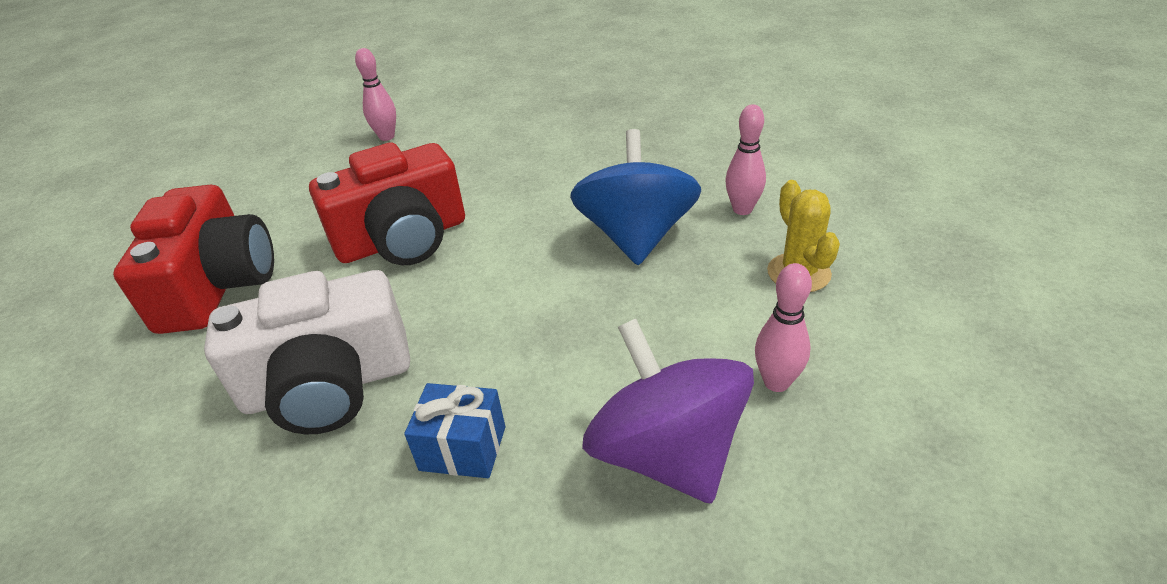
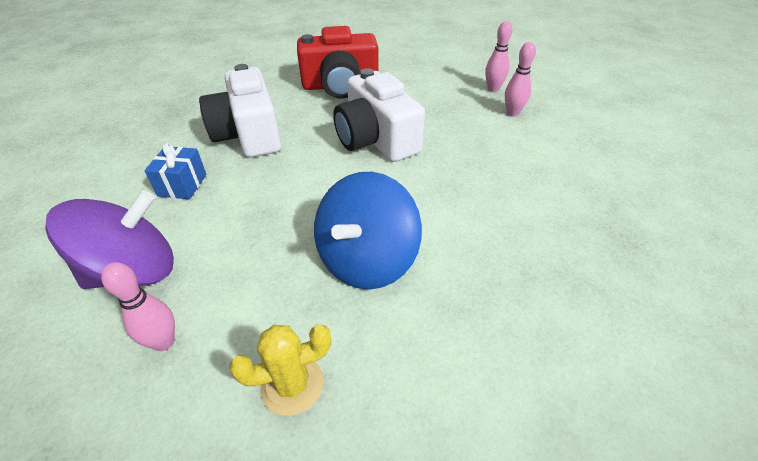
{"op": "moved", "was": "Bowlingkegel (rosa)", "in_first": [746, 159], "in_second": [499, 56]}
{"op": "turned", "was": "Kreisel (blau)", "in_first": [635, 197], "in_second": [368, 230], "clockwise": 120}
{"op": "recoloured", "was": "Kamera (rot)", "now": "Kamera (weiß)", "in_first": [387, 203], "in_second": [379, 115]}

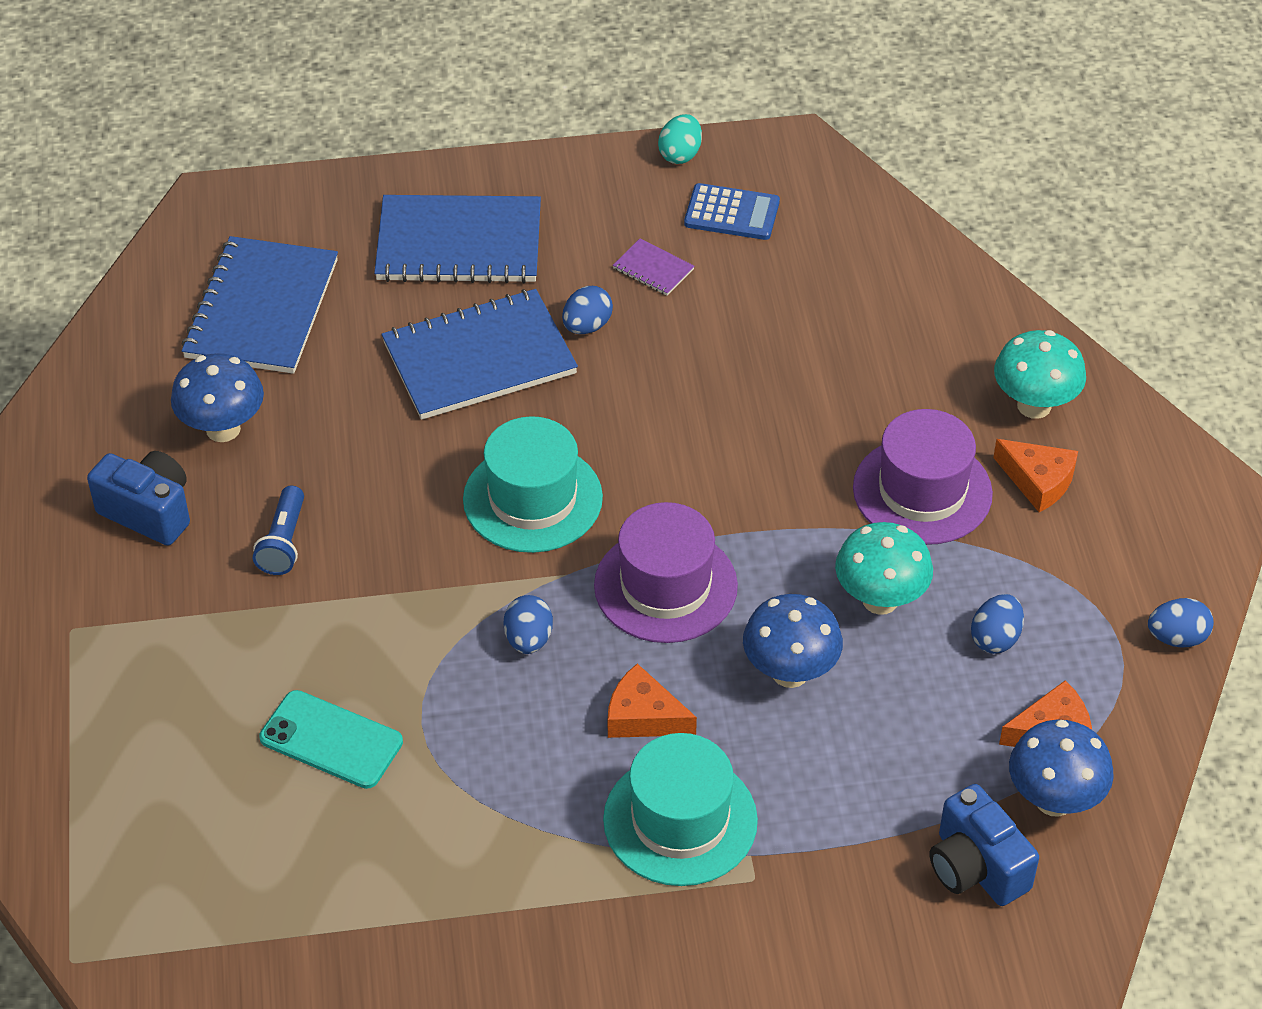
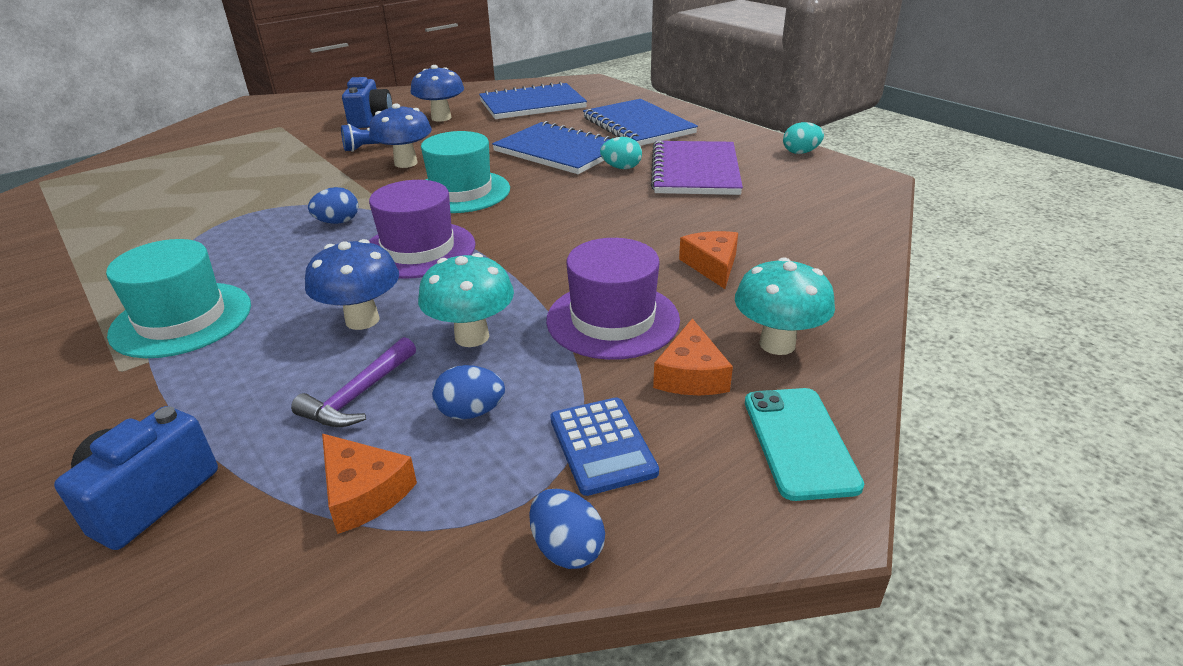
{"op": "moved", "was": "Taschenrechner (blau)", "in_first": [732, 211], "in_second": [604, 446]}
{"op": "resized", "was": "Notizbuch (lila)", "in_first": [653, 267], "in_second": [697, 168], "ratio": 2.39}
{"op": "recoloured", "was": "Ei (blau)", "now": "Ei (türkis)", "in_first": [587, 310], "in_second": [621, 153]}
{"op": "moved", "was": "Käse (orange)", "in_first": [652, 701], "in_second": [708, 260]}
{"op": "moved", "was": "Handy (türkis)", "in_first": [331, 739], "in_second": [804, 444]}
{"op": "moved", "was": "Pilz (blau)", "in_first": [1061, 768], "in_second": [400, 135]}
{"op": "added", "now": "Hammer (lila)", "in_second": [353, 382]}

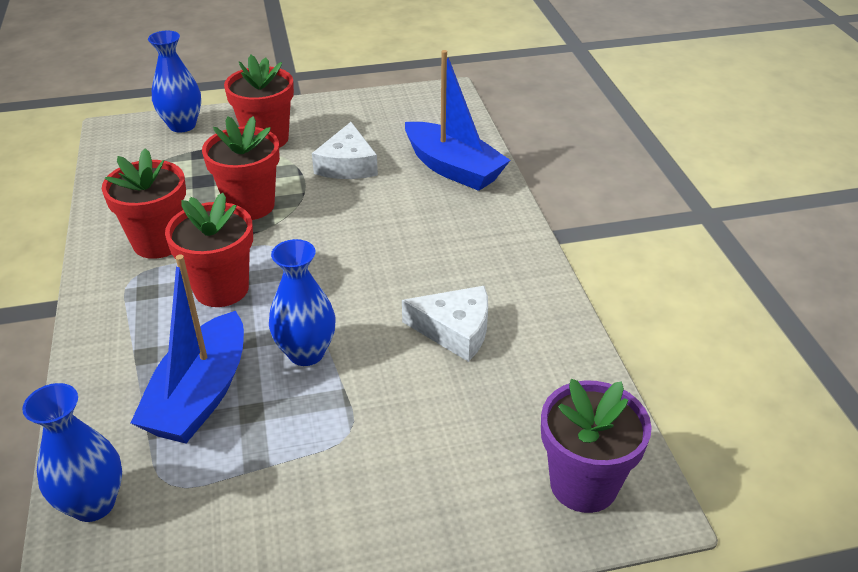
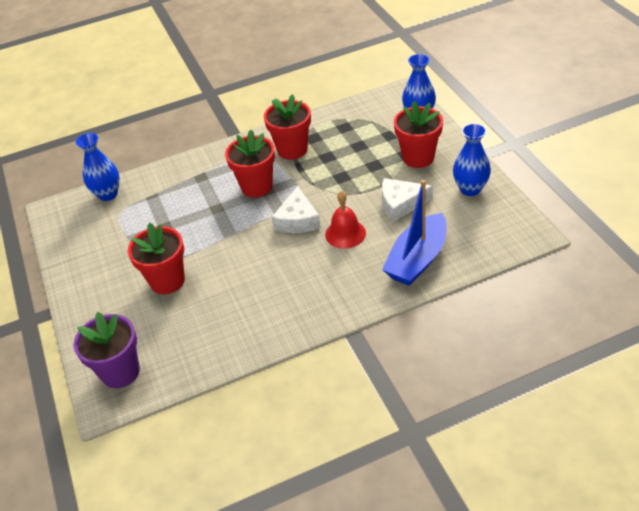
{"op": "moved", "was": "Blumentopf (rot)", "in_first": [241, 168], "in_second": [156, 258]}
{"op": "moved", "was": "Vase (blau)", "in_first": [302, 302], "in_second": [472, 159]}
{"op": "removed", "was": "Boot (blau)", "in_first": [187, 348]}
{"op": "moved", "was": "Käse (weiß)", "in_first": [445, 324], "in_second": [296, 209]}
{"op": "added", "now": "Glocke (rot)", "in_second": [345, 220]}

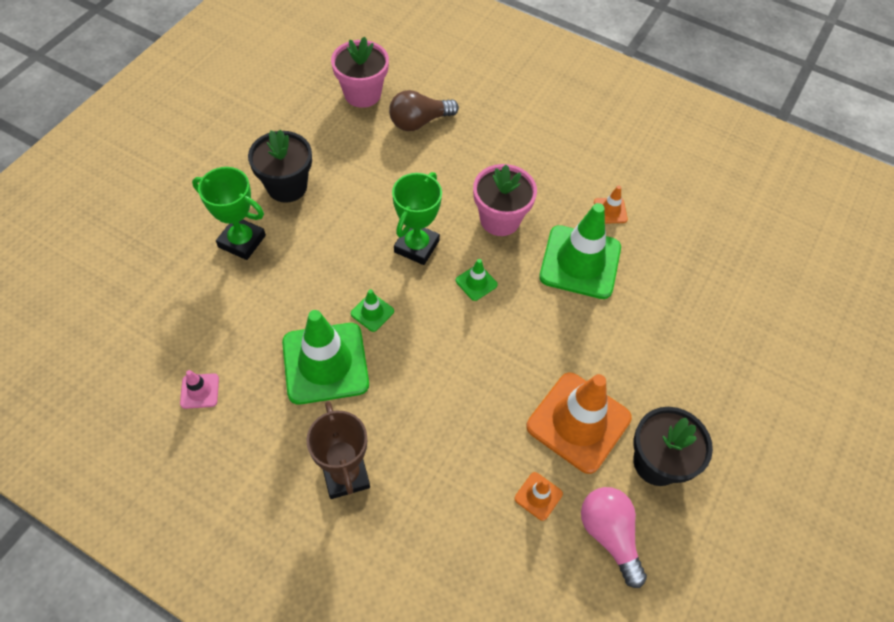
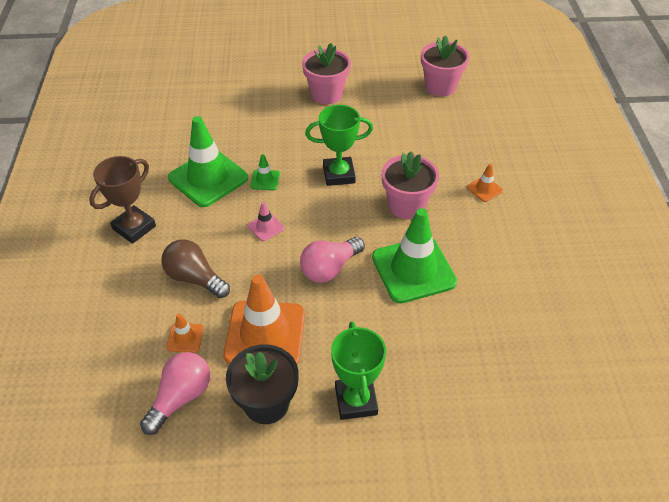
{"op": "moved", "was": "Glühbirne (braun)", "in_first": [424, 110], "in_second": [195, 268]}
{"op": "recoloured", "was": "Blumentopf (schwarz)", "now": "Blumentopf (rosa)", "in_first": [280, 166], "in_second": [326, 73]}
{"op": "moved", "was": "Pokal (grün)", "in_first": [229, 213], "in_second": [358, 371]}
{"op": "moved", "was": "Leitkegel (orange)", "in_first": [611, 204], "in_second": [485, 183]}
{"op": "removed", "was": "Leitkegel (grün)", "in_first": [477, 280]}
{"op": "moved", "was": "Leitkegel (rosa)", "in_first": [199, 389], "in_second": [266, 221]}
{"op": "added", "now": "Glühbirne (rosa)", "in_second": [332, 260]}

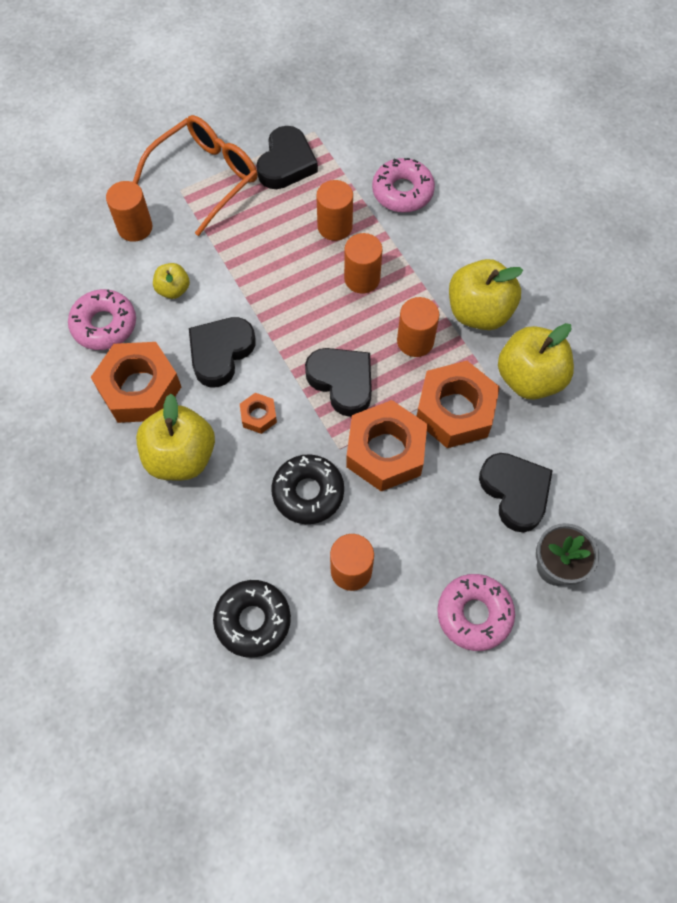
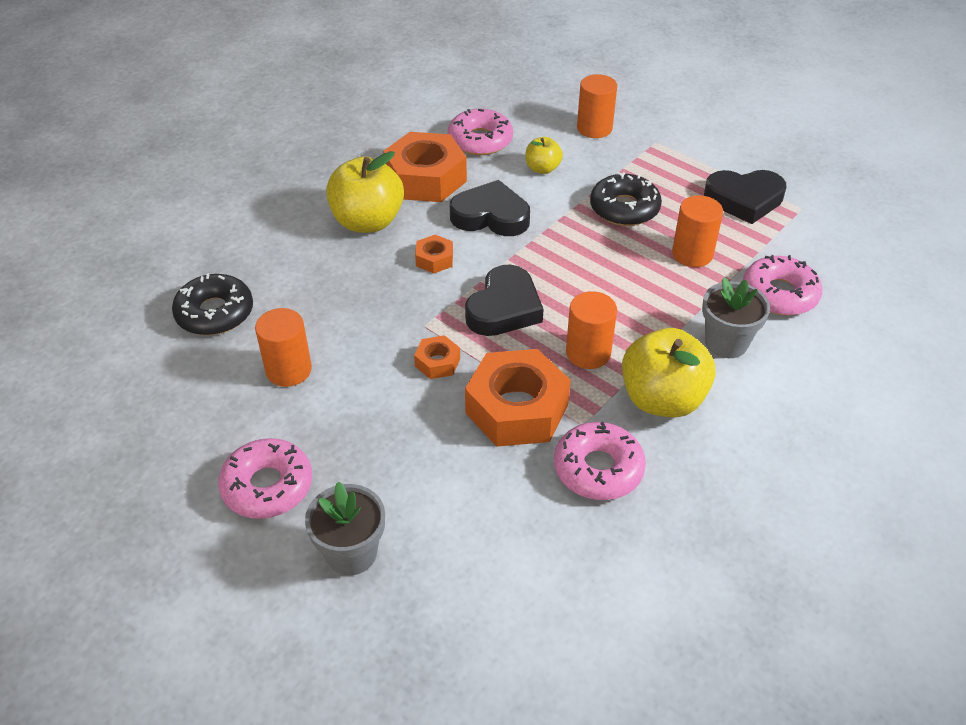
{"op": "removed", "was": "Brille (orange)", "in_first": [195, 175]}
{"op": "removed", "was": "Vollzylinder (orange)", "in_first": [363, 263]}
{"op": "replaced", "was": "Apfel (gelb)", "now": "Donut (rosa)", "in_first": [536, 361], "in_second": [600, 461]}
{"op": "resized", "was": "Sechskantmutter (orange)", "in_first": [386, 446], "in_second": [437, 357], "ratio": 0.46}
{"op": "removed", "was": "Herz (schwarz)", "in_first": [516, 492]}
{"op": "moved", "was": "Donut (schwarz)", "in_first": [307, 489], "in_second": [626, 199]}
{"op": "added", "now": "Blumentopf (grau)", "in_second": [736, 317]}

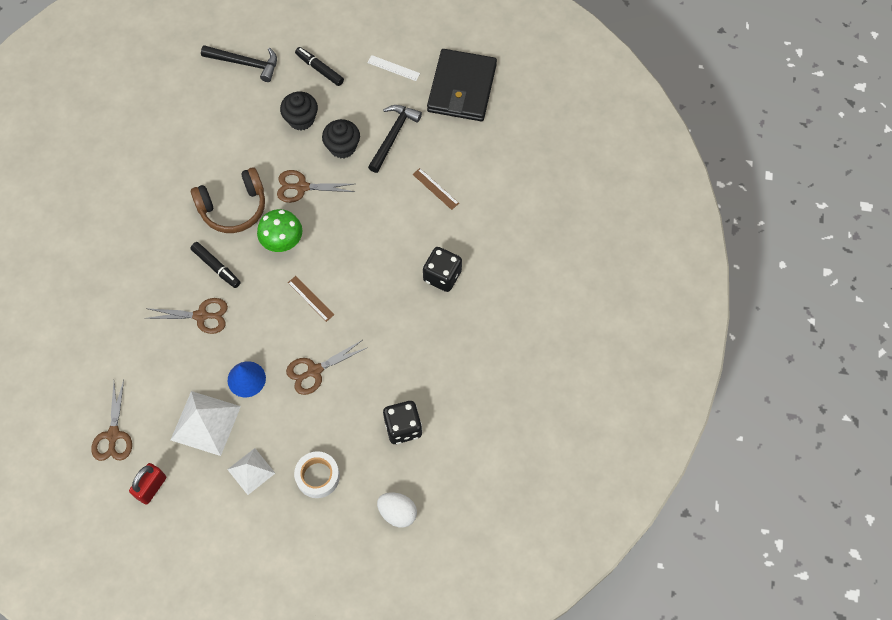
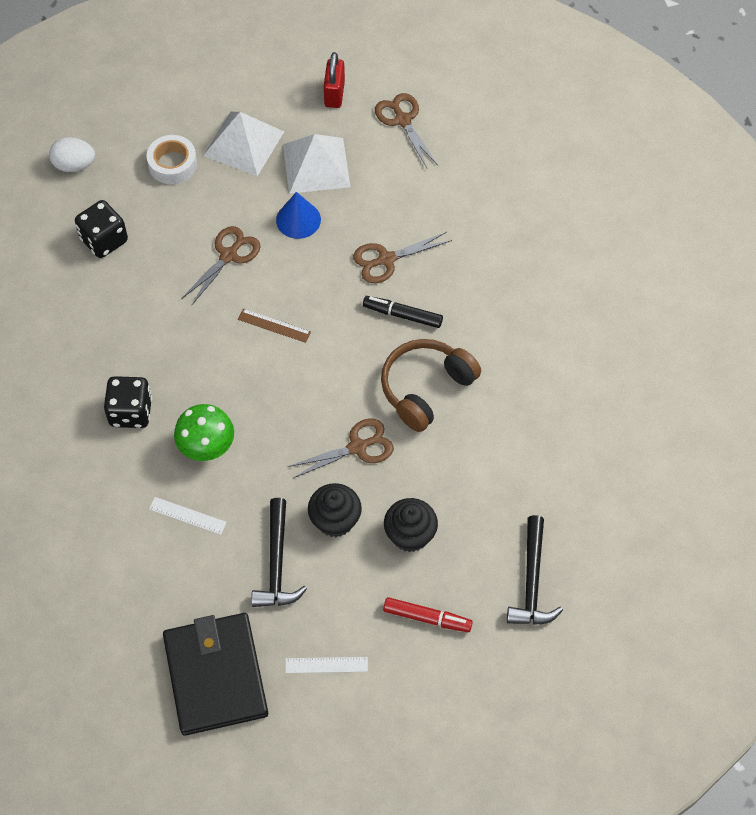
{"op": "turned", "was": "Hammer (schwarz)", "in_first": [239, 63], "in_second": [535, 570], "clockwise": -75}
{"op": "recoloured", "was": "Filzstift (schwarz)", "now": "Filzstift (rot)", "in_first": [319, 66], "in_second": [428, 614]}
{"op": "recoloured", "was": "Lineal (braun)", "now": "Lineal (weiß)", "in_first": [435, 189], "in_second": [188, 516]}
{"op": "moved", "was": "Pilz (grün)", "in_first": [279, 230], "in_second": [204, 432]}
{"op": "resized", "was": "Pyramide (weiß)", "in_first": [251, 471], "in_second": [243, 144], "ratio": 1.6}

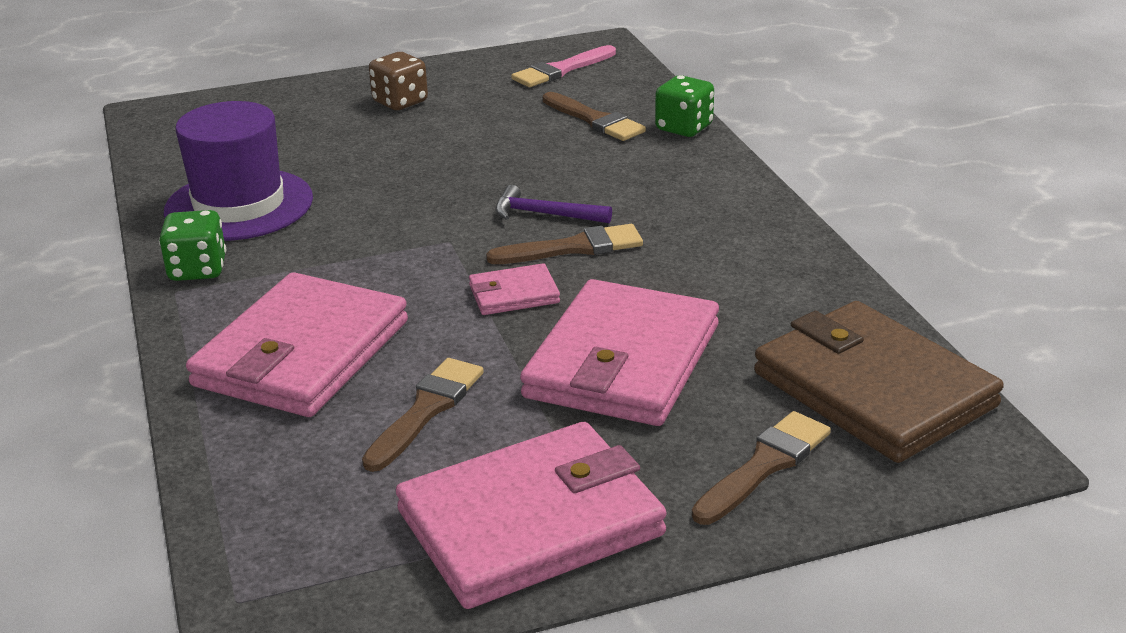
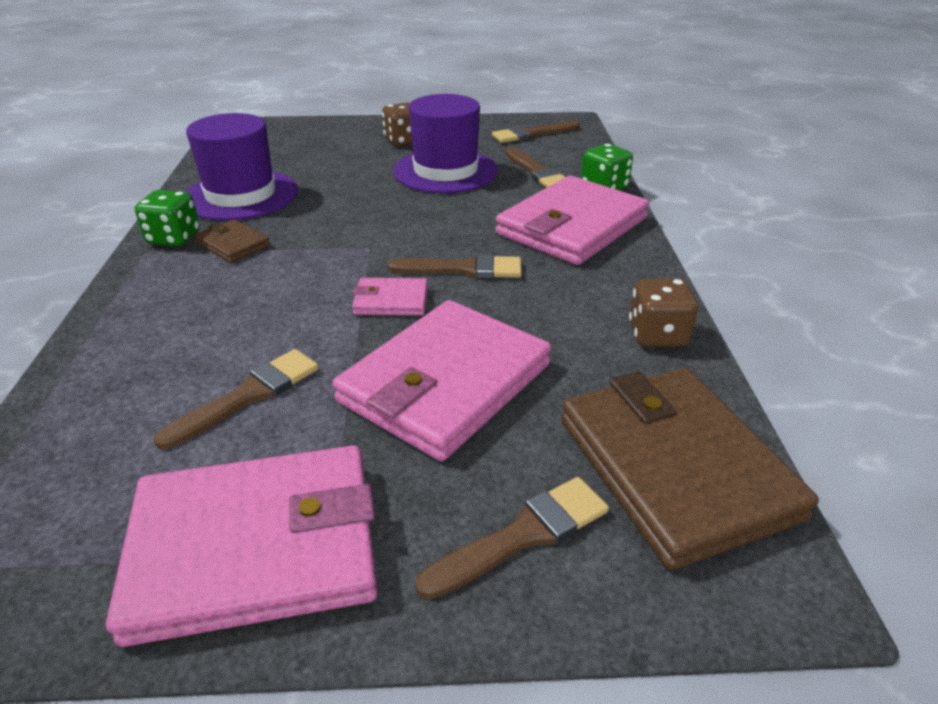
{"op": "recoloured", "was": "Pinsel (rosa)", "now": "Pinsel (braun)", "in_first": [563, 66], "in_second": [535, 132]}
{"op": "removed", "was": "Hammer (lila)", "in_first": [553, 204]}
{"op": "moved", "was": "Geldbörse (rosa)", "in_first": [297, 344], "in_second": [572, 220]}
{"op": "added", "now": "Hut (lila)", "in_second": [445, 143]}
{"op": "added", "now": "Geldbörse (braun)", "in_second": [232, 241]}
{"op": "added", "now": "Spielwürfel (braun)", "in_second": [663, 312]}

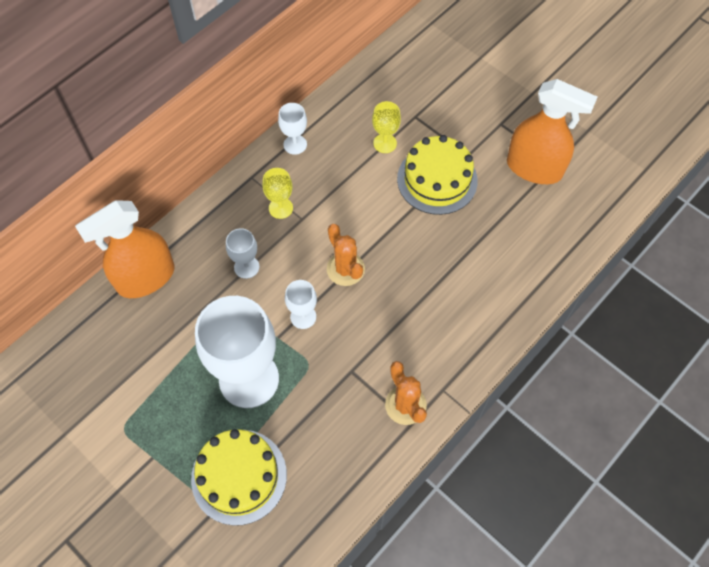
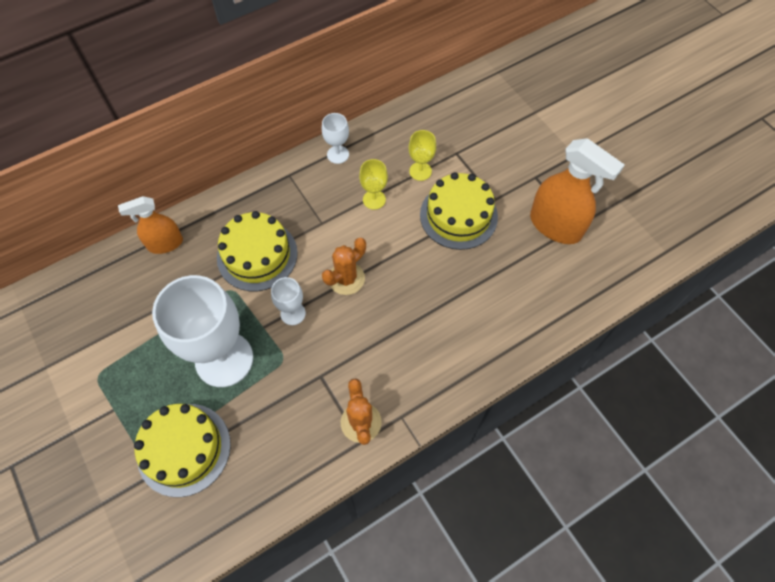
{"op": "moved", "was": "Kelch (gelb)", "in_first": [277, 193], "in_second": [373, 184]}
{"op": "resized", "was": "Sprühflasche (orange)", "in_first": [124, 249], "in_second": [150, 225], "ratio": 0.62}
{"op": "turned", "was": "Kaktus (orange)", "in_first": [346, 255], "in_second": [344, 266], "clockwise": 60}
{"op": "replaced", "was": "Kelch (weiß)", "now": "Kuchen (gelb)", "in_first": [242, 253], "in_second": [257, 251]}

